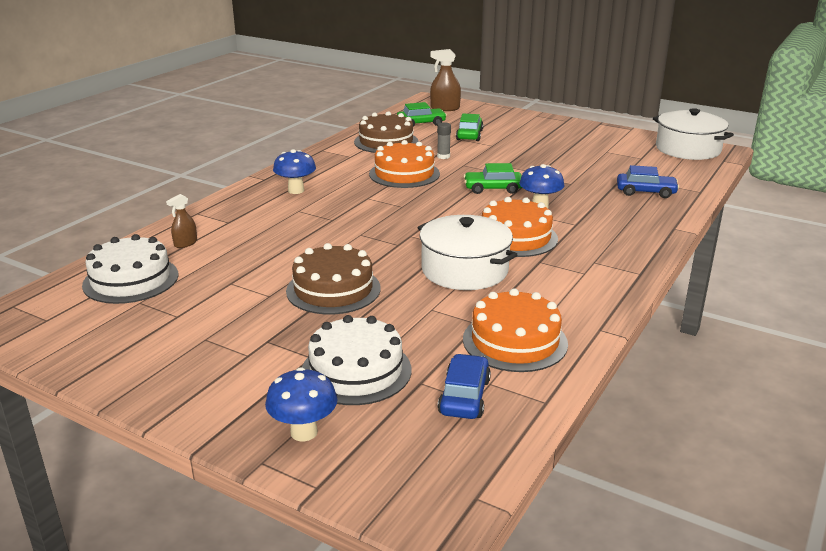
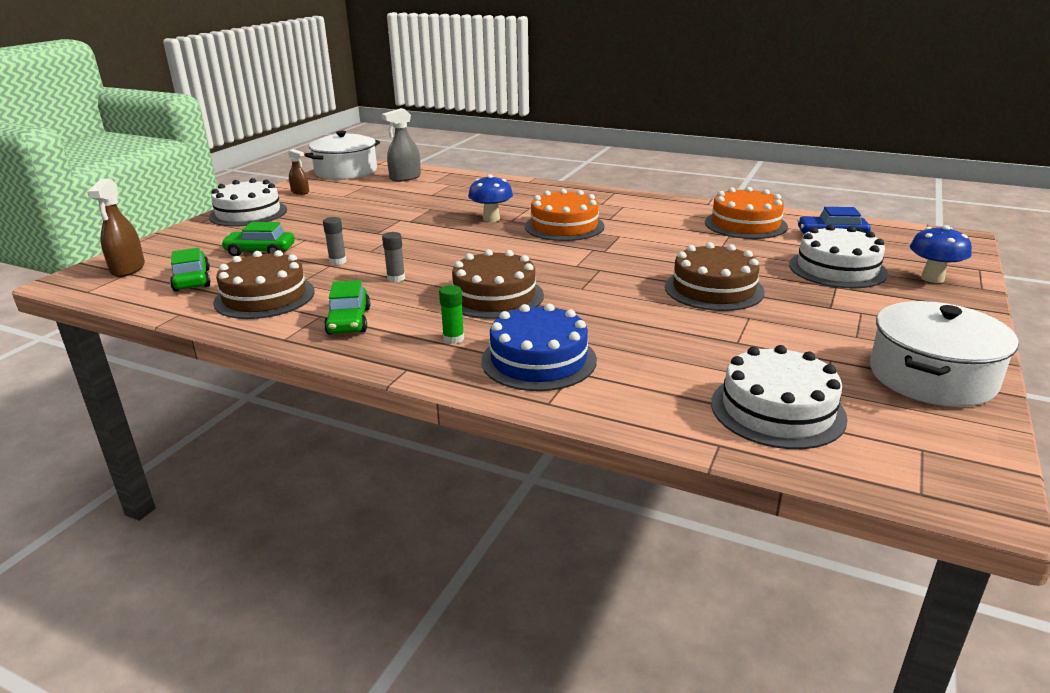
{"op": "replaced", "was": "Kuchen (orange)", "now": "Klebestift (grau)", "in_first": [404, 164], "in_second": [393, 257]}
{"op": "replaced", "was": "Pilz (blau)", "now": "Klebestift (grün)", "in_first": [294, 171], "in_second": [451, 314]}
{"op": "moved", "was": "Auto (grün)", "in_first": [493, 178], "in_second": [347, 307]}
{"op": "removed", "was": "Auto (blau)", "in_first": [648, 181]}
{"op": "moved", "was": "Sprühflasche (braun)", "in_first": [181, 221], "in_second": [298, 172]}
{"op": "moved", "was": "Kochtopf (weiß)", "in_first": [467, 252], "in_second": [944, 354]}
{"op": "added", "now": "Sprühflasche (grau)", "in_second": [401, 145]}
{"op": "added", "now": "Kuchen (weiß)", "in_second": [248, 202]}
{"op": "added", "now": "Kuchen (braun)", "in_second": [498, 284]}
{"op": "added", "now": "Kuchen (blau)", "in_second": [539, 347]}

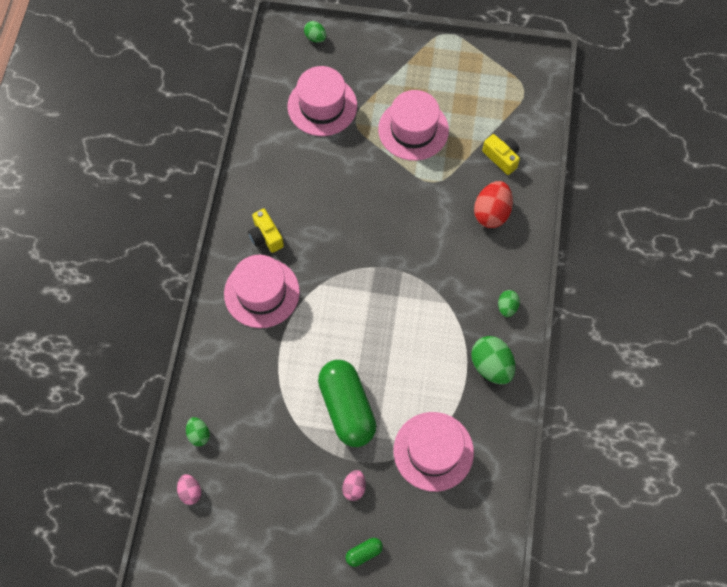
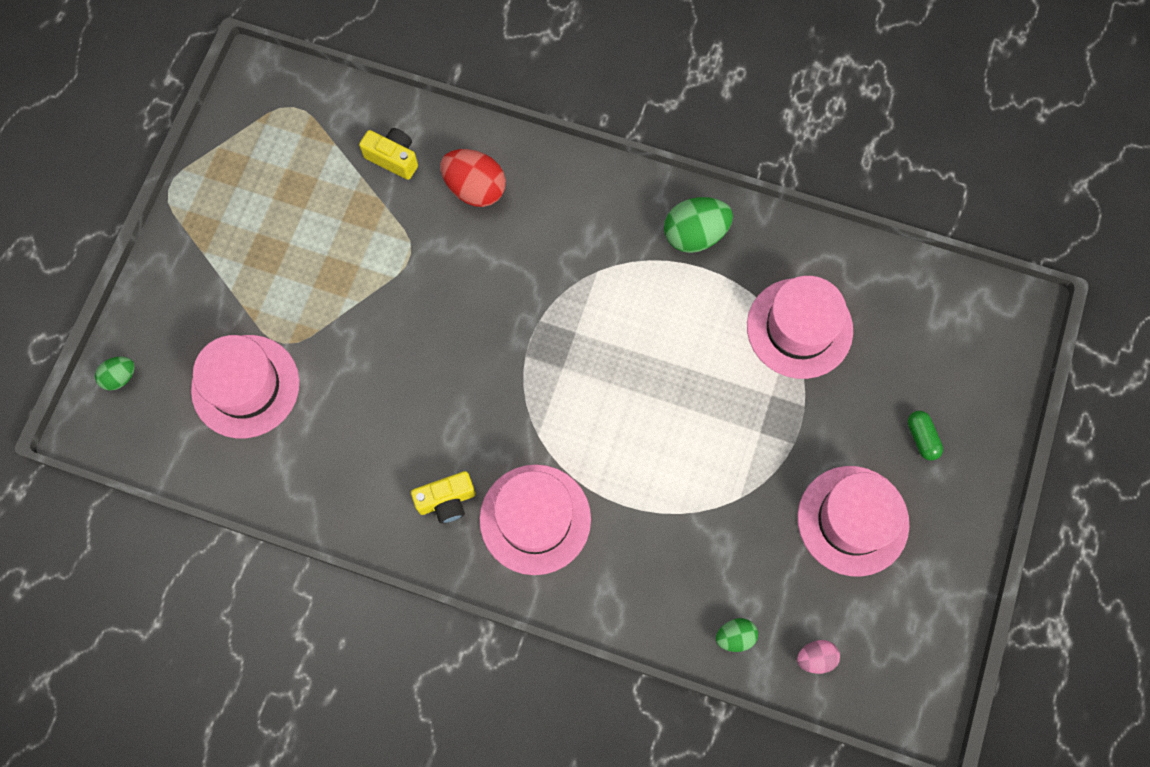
{"op": "moved", "was": "Hut (rosa)", "in_first": [413, 125], "in_second": [853, 521]}
{"op": "turned", "was": "Kamera (gelb)", "in_first": [501, 154], "in_second": [388, 154], "clockwise": 60}
{"op": "removed", "was": "Ei (grün)", "in_first": [509, 303]}
{"op": "removed", "was": "Kapsel (grün)", "in_first": [347, 403]}
{"op": "removed", "was": "Ei (rosa)", "in_first": [354, 485]}

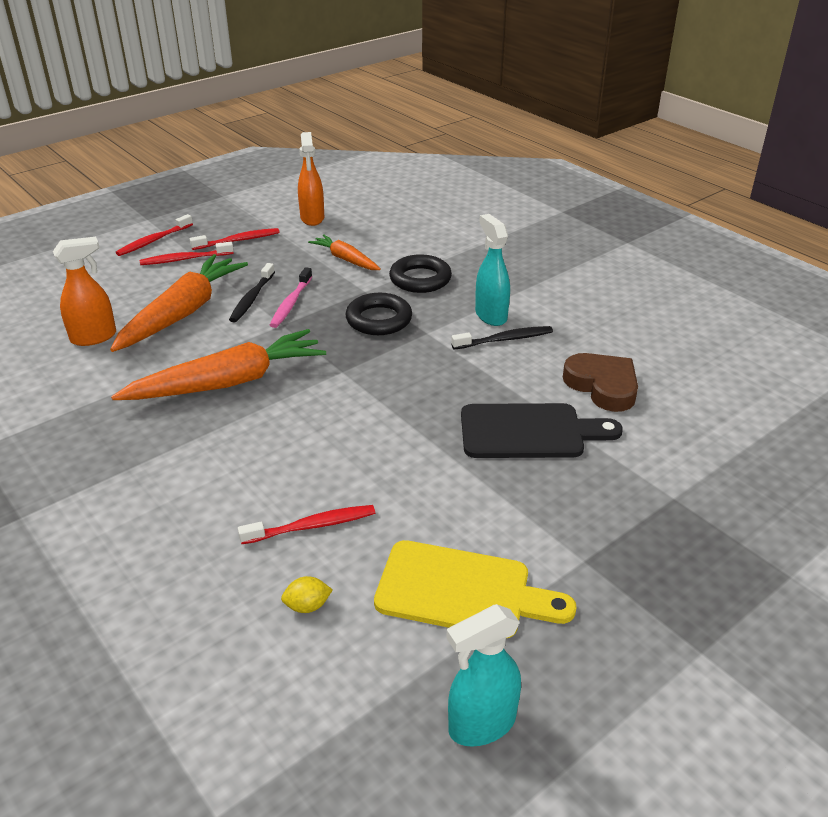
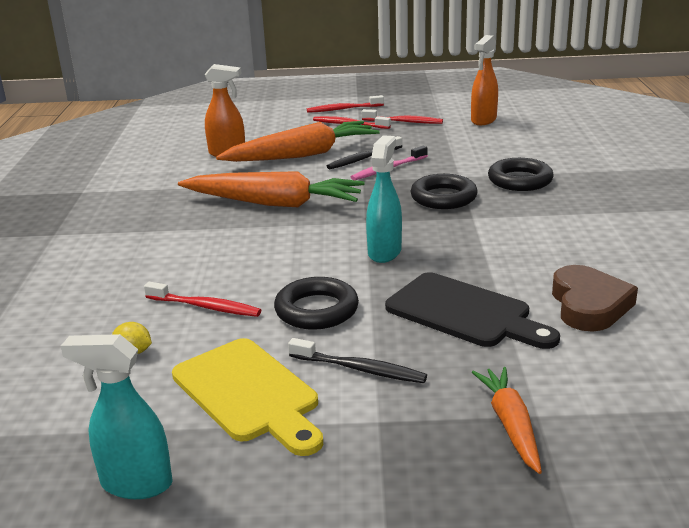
{"op": "moved", "was": "Sprühflasche (türkis)", "in_first": [492, 270], "in_second": [384, 199]}
{"op": "moved", "was": "Karotte (orange)", "in_first": [344, 252], "in_second": [507, 420]}
{"op": "moved", "was": "Zahnbürste (schwarz)", "in_first": [502, 337], "in_second": [357, 360]}
{"op": "added", "now": "Ring (schwarz)", "in_second": [316, 303]}

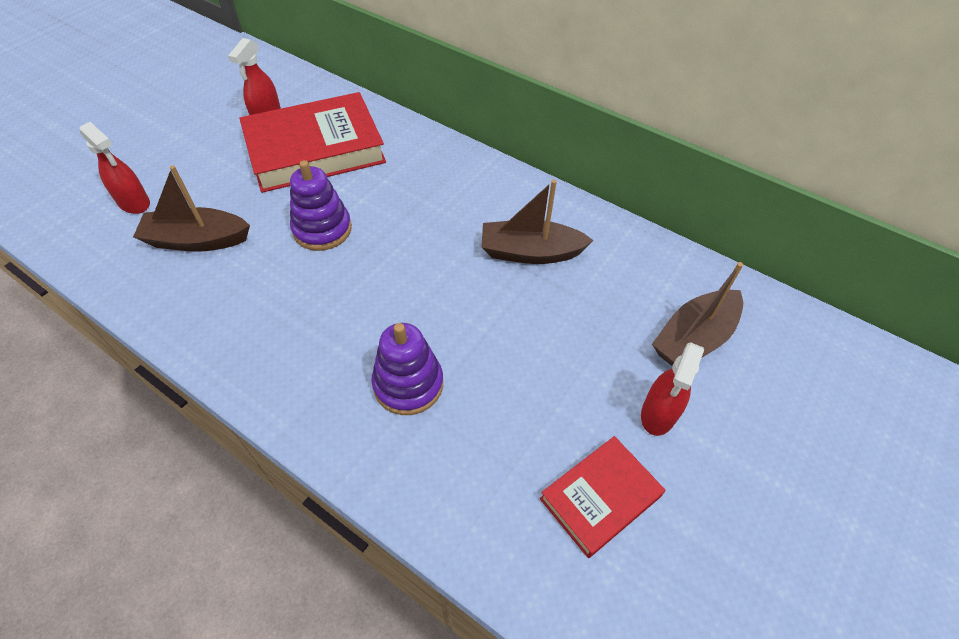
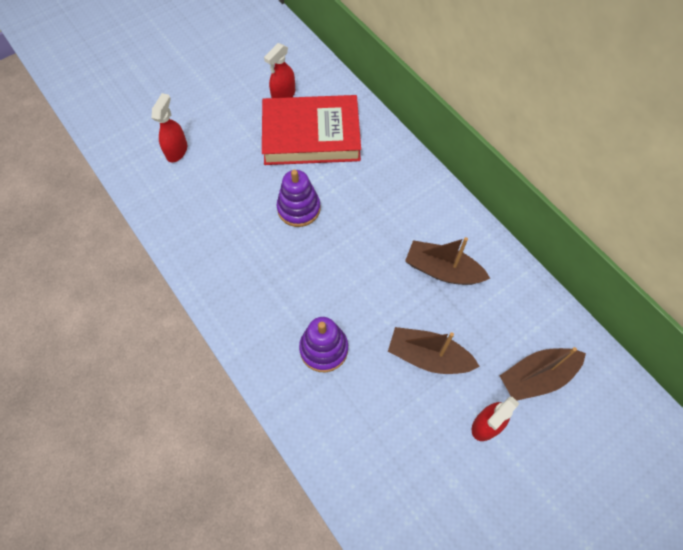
{"op": "turned", "was": "Sprühflasche (rot)", "in_first": [115, 168], "in_second": [169, 127], "clockwise": -135}
{"op": "moved", "was": "Boot (braun)", "in_first": [191, 208], "in_second": [434, 350]}
{"op": "removed", "was": "Buch (rot)", "in_first": [602, 497]}

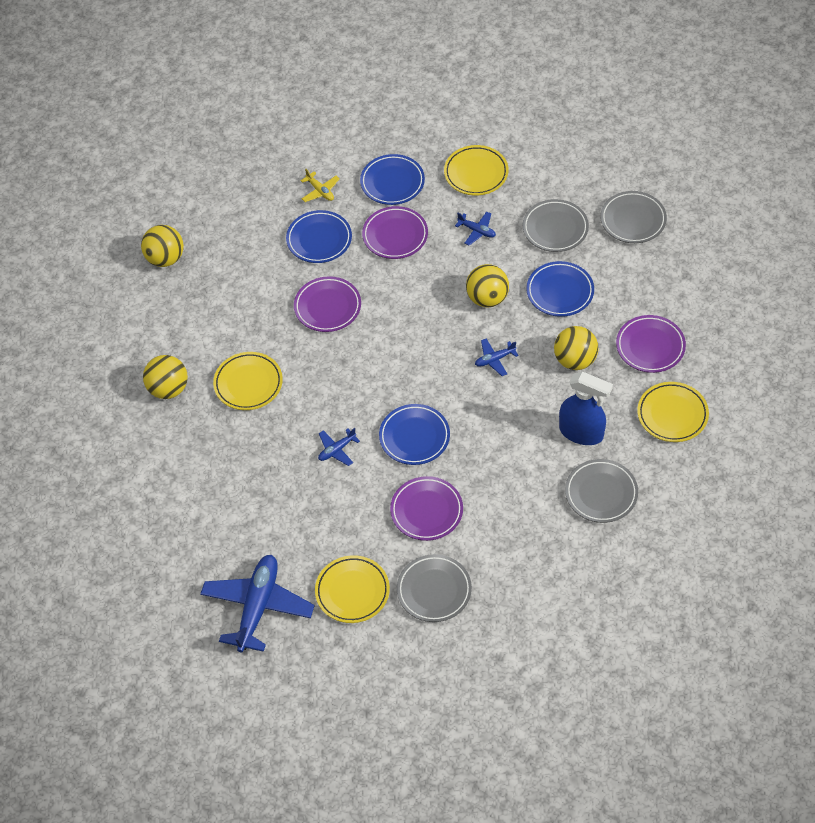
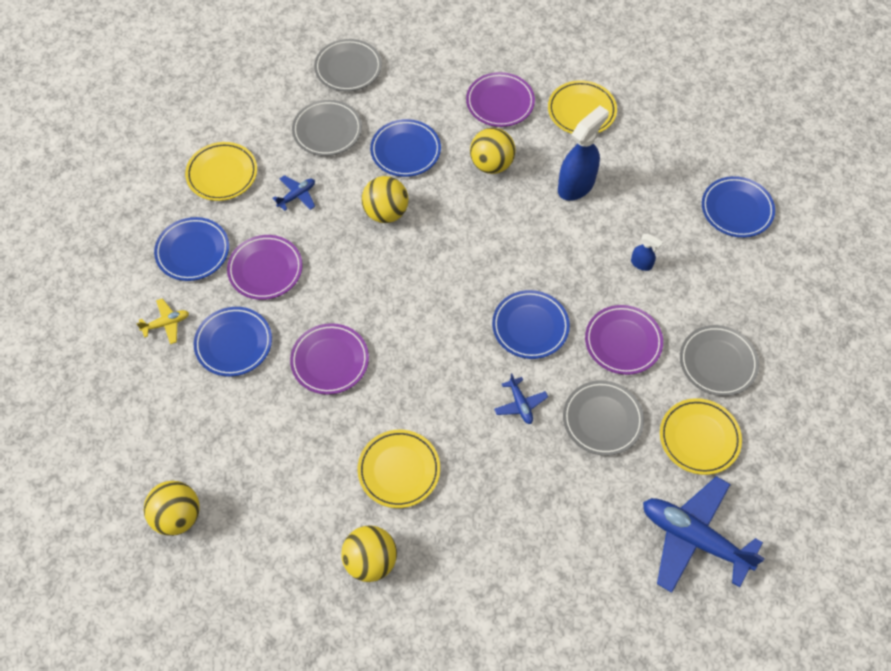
{"op": "removed", "was": "Flugzeug (blau)", "in_first": [497, 357]}
{"op": "moved", "was": "Teller (grau)", "in_first": [601, 491], "in_second": [603, 418]}
{"op": "added", "now": "Teller (blau)", "in_second": [738, 207]}
{"op": "added", "now": "Sprühflasche (blau)", "in_second": [647, 252]}

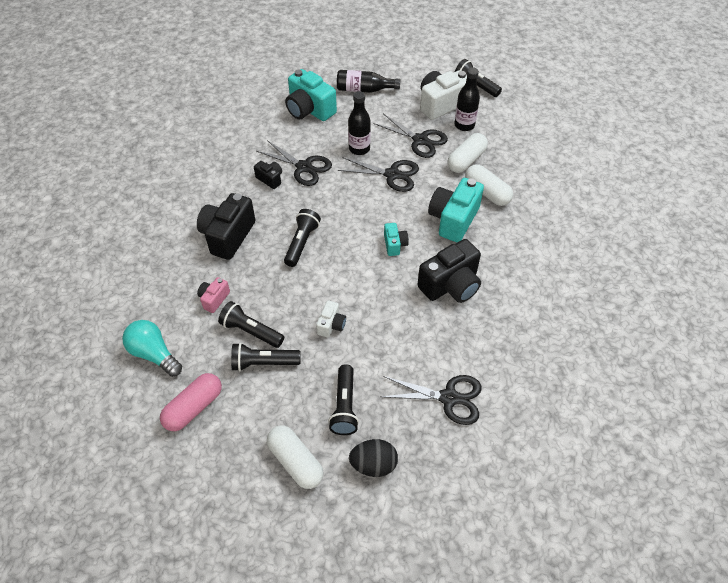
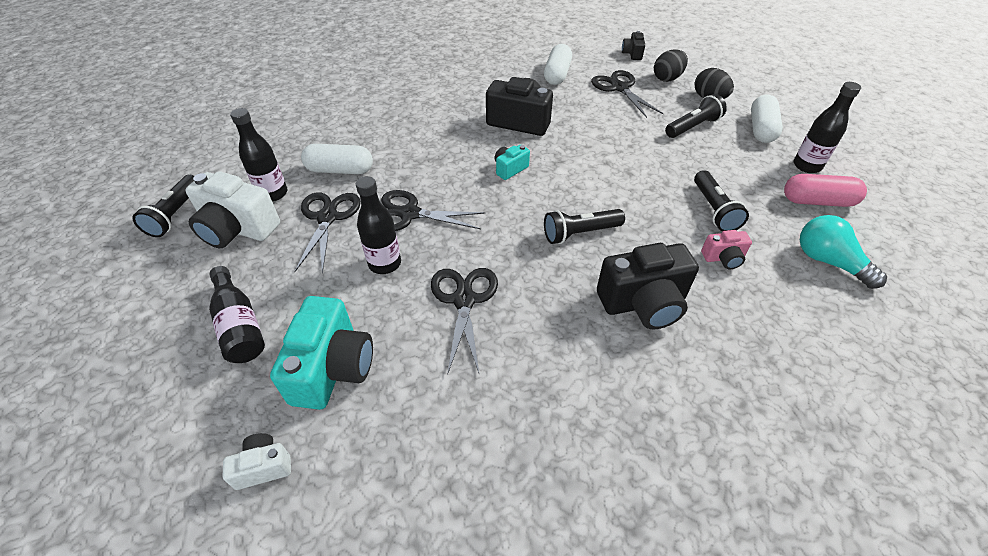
{"op": "turned", "was": "Schere (schwarz)", "in_first": [378, 174], "in_second": [433, 210], "clockwise": -60}
{"op": "moved", "was": "Kamera (schwarz)", "in_first": [268, 175], "in_second": [633, 45]}
{"op": "moved", "was": "Kapsel (weiß)", "in_first": [489, 185], "in_second": [558, 64]}
{"op": "removed", "was": "Kamera (türkis)", "in_first": [456, 210]}
{"op": "moved", "was": "Kamera (weiß)", "in_first": [331, 319], "in_second": [257, 461]}
{"op": "turned", "was": "Glühbirne (türkis)", "in_first": [152, 348], "in_second": [843, 252], "clockwise": 135}
{"op": "removed", "was": "Taschenlampe (schwarz)", "in_first": [266, 357]}
{"op": "added", "now": "Ei (schwarz)", "in_second": [671, 65]}
{"op": "added", "now": "Flasche (schwarz)", "in_second": [827, 127]}

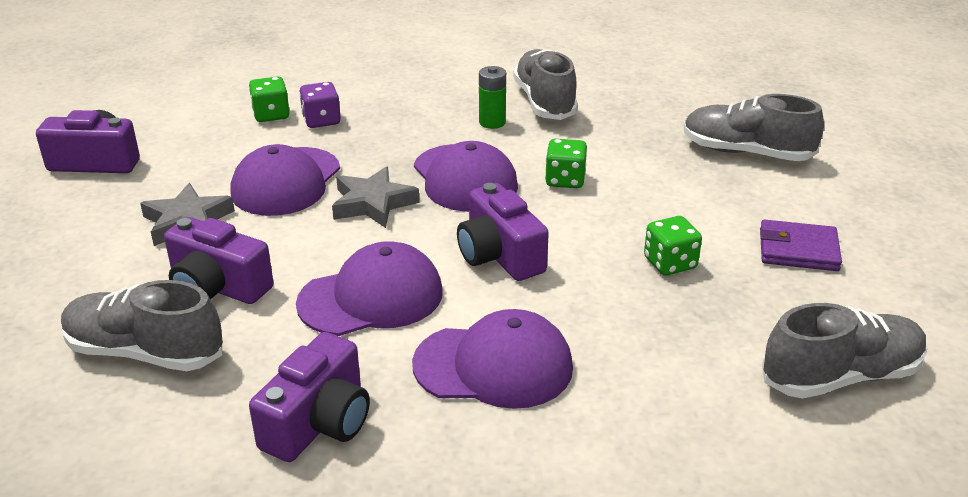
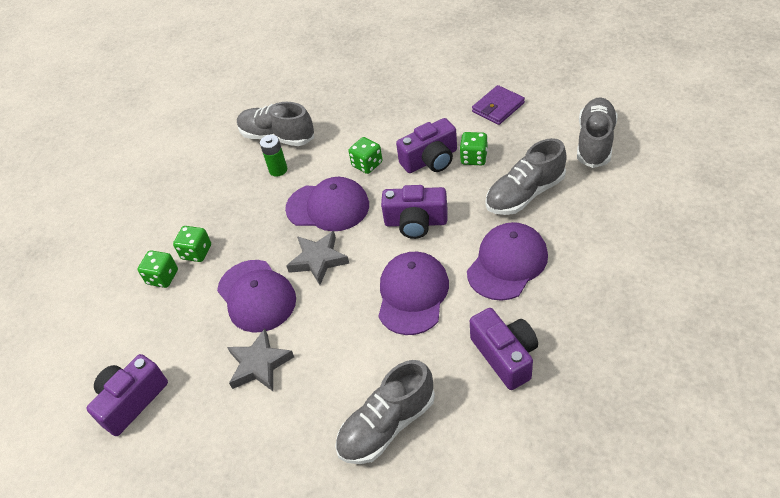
{"op": "recoloured", "was": "Spielwürfel (lila)", "now": "Spielwürfel (grün)", "in_first": [320, 105], "in_second": [192, 244]}
{"op": "moved", "was": "Schuh (grau)", "in_first": [753, 127], "in_second": [526, 176]}
{"op": "moved", "was": "Kamera (lila)", "in_first": [219, 260], "in_second": [426, 145]}

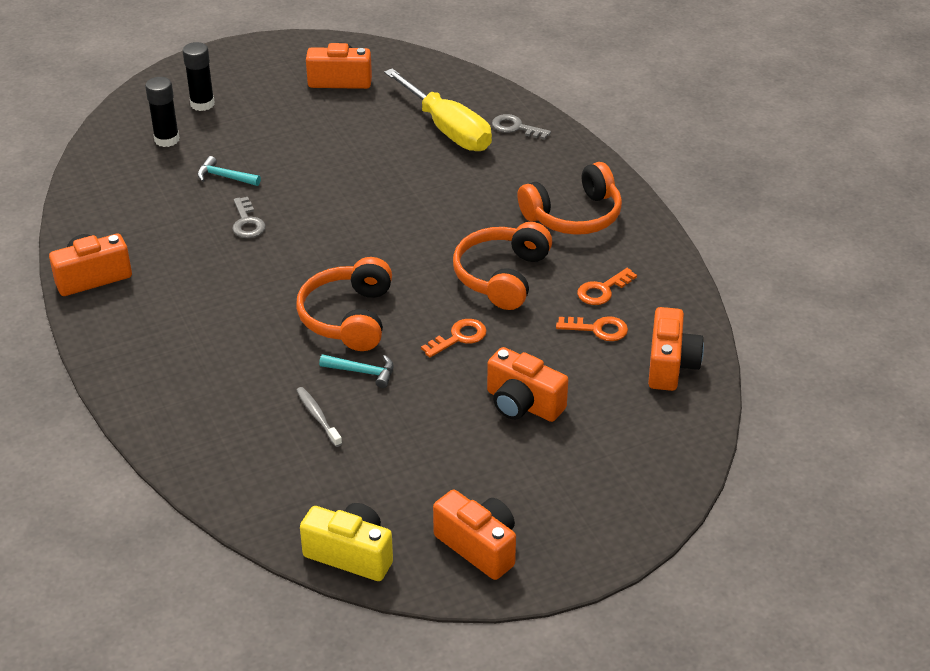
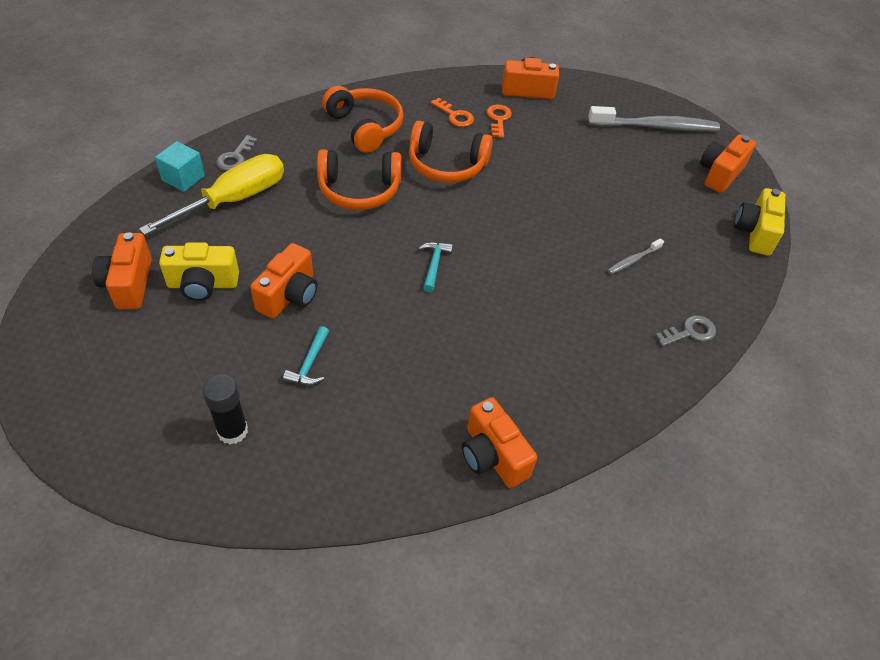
{"op": "removed", "was": "Klebestift (schwarz)", "in_first": [199, 76]}
{"op": "moved", "was": "Schlüssel (grau)", "in_first": [249, 217], "in_second": [685, 330]}
{"op": "moved", "was": "Kopfhörer (orange)", "in_first": [344, 304], "in_second": [359, 179]}
{"op": "removed", "was": "Schlüssel (orange)", "in_first": [454, 338]}
{"op": "moved", "was": "Kamera (orange)", "in_first": [527, 384], "in_second": [283, 280]}
{"op": "moved", "was": "Hammer (türkis)", "in_first": [356, 371], "in_second": [435, 267]}
{"op": "added", "now": "Zahnbürste (grau)", "in_second": [654, 118]}
{"op": "added", "now": "Kubus (türkis)", "in_second": [180, 166]}
{"op": "added", "now": "Kamera (gelb)", "in_second": [199, 271]}

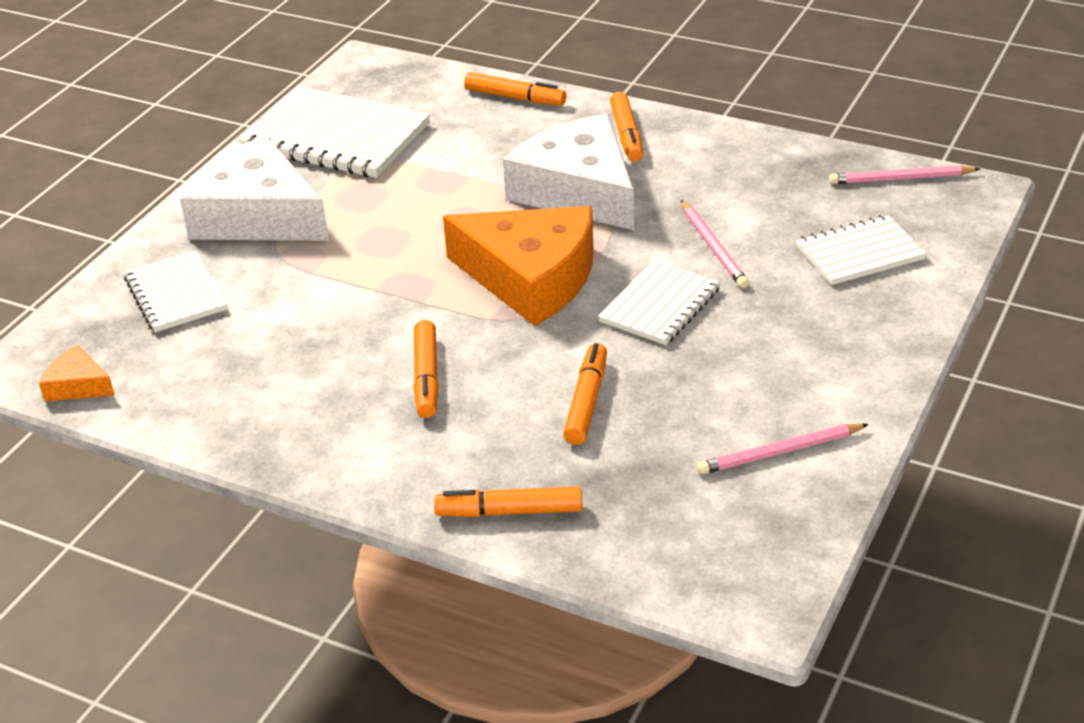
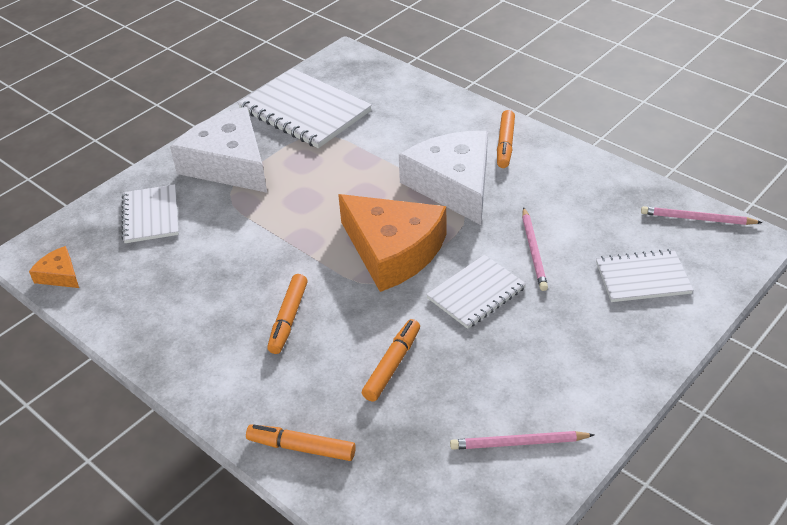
{"op": "removed", "was": "Filzstift (orange)", "in_first": [515, 89]}

